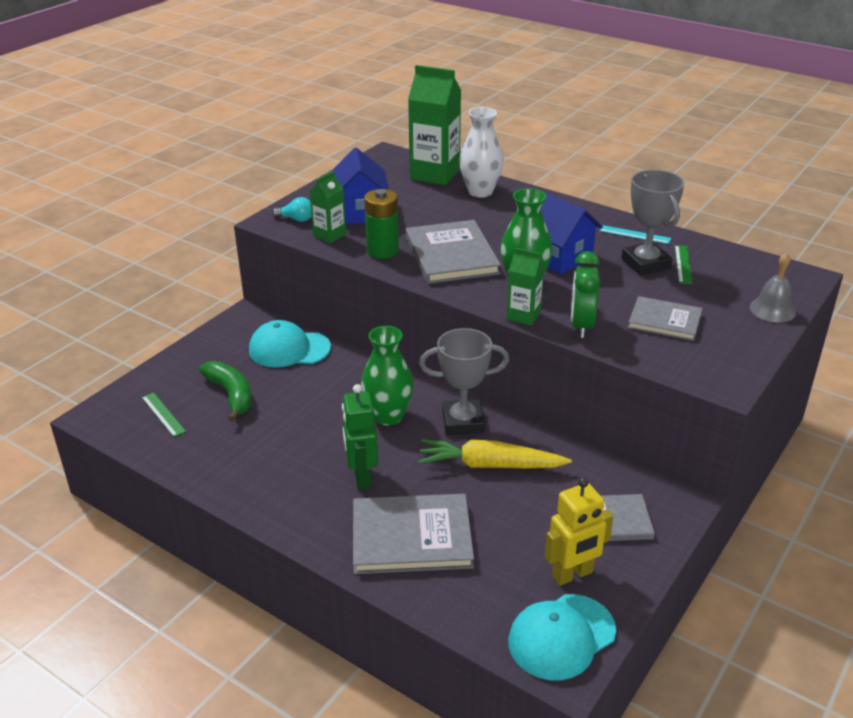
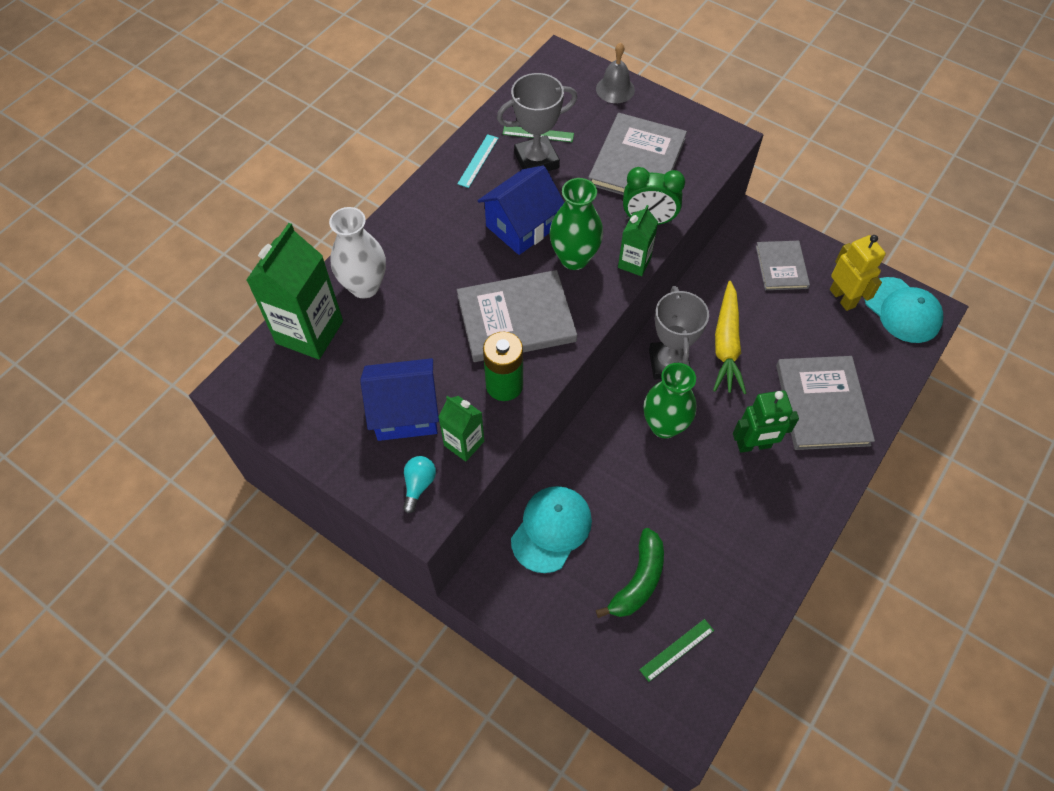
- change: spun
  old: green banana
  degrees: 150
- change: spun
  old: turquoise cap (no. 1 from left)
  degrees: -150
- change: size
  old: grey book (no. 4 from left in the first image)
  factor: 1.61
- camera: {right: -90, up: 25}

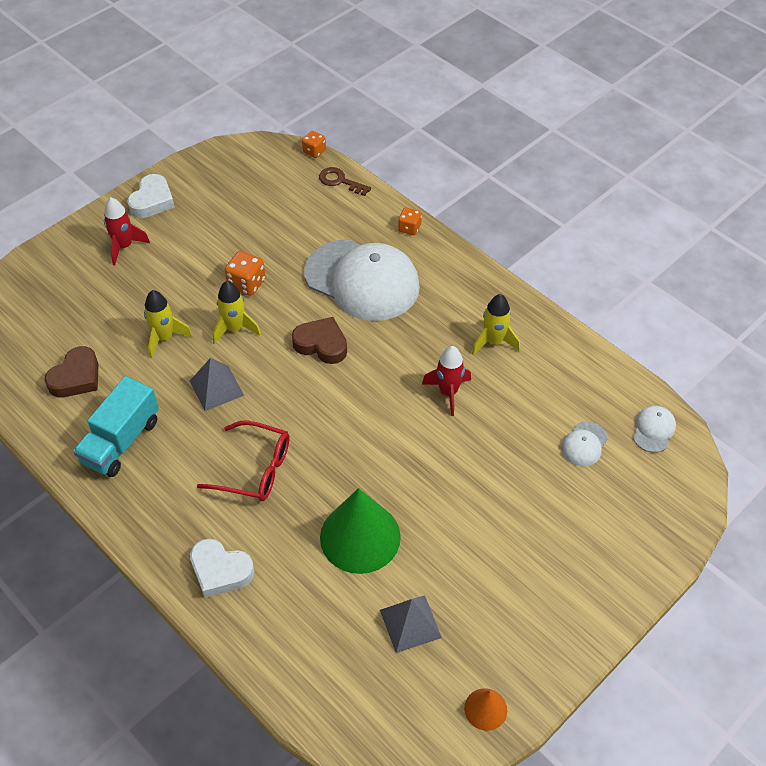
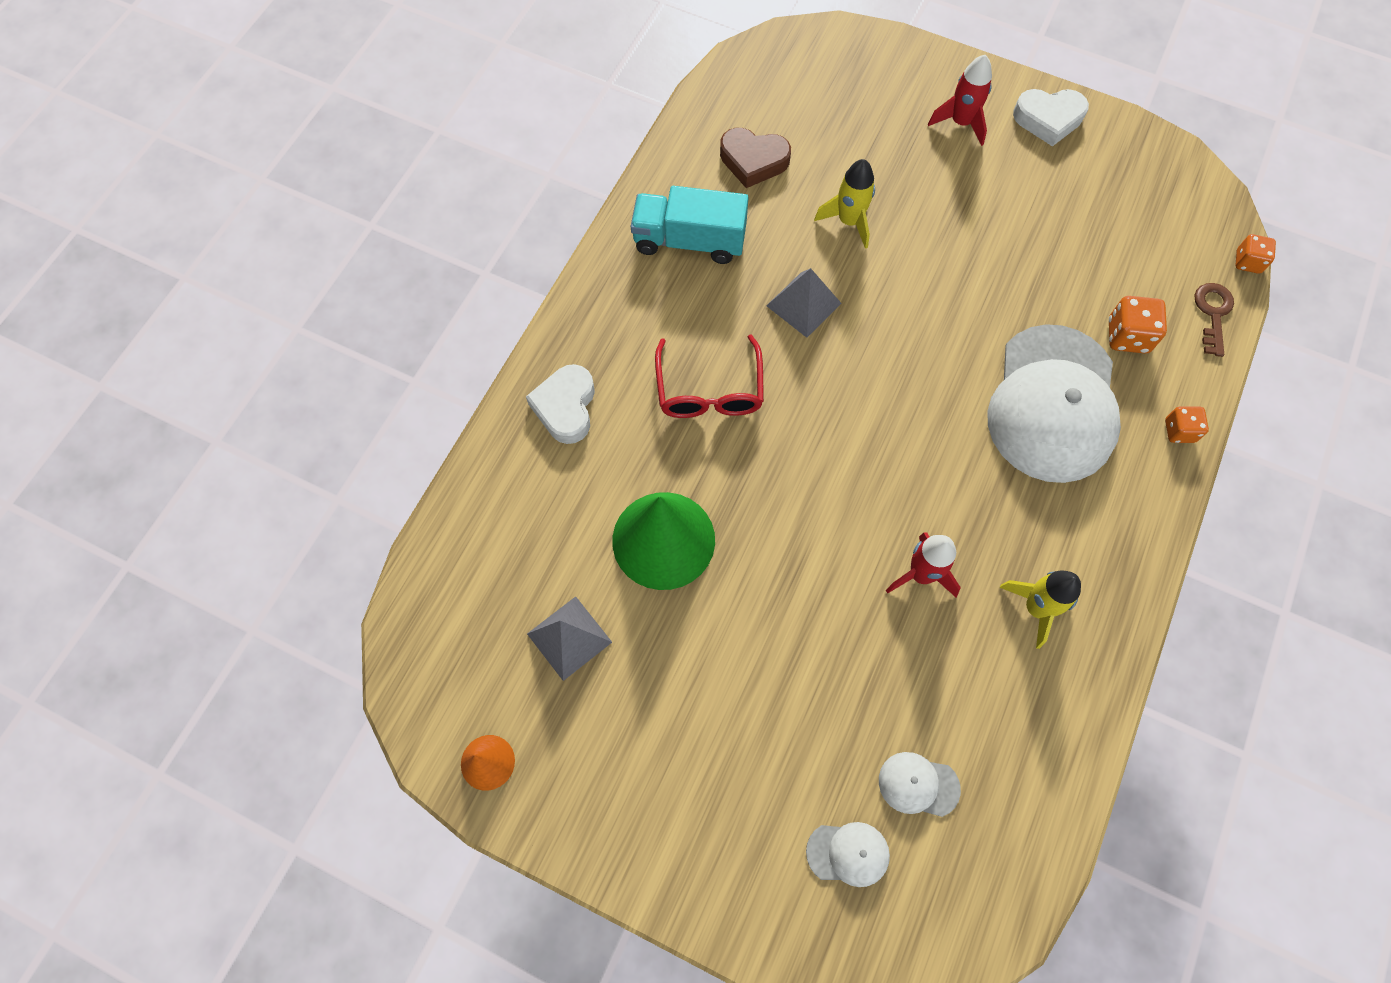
- change: missing
  old: yellow rocket (no. 2 from left)
- change: missing
  old: brown heart (no. 2 from left)
- change: relocated
  old: orange dice (no. 1 from left)
- change: relocated
  old: white cap (no. 3 from left in the first image)
  new: white cap (no. 1 from left)
- camera: {right: 70, up: 15}

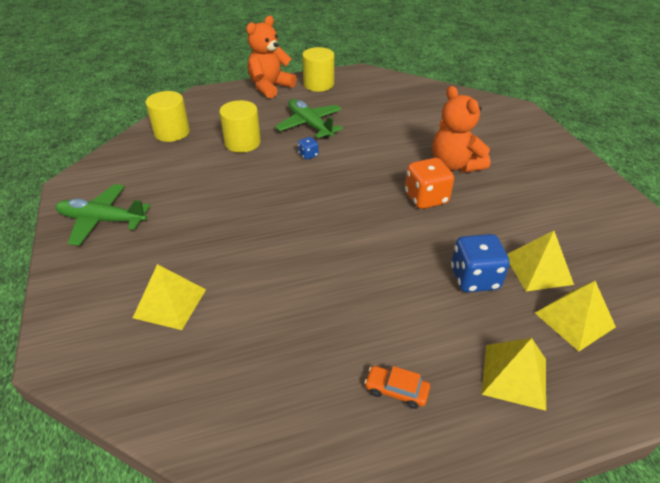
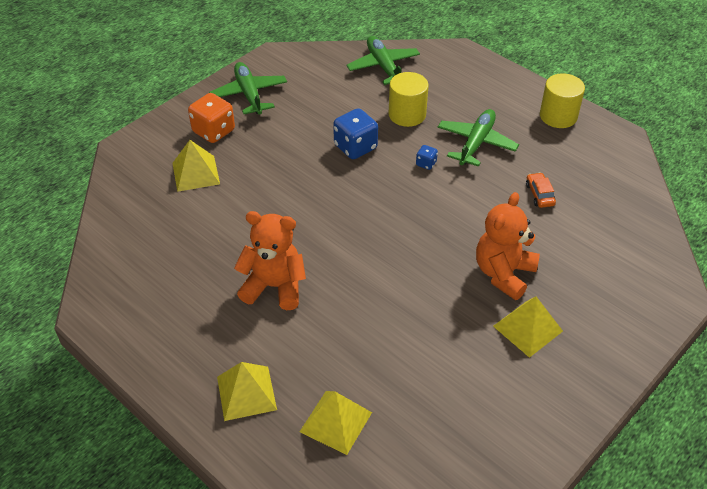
- change: relocated
  old: orange teddy bear (no. 1 from left)
- change: relocated
  old: orange car
- change: relocated
  old: orange dice
- change: relocated
  old: blue dice (no. 2 from left in the first image)
  new: blue dice (no. 1 from left)
- change: relocated
  old: yellow pyramid (no. 3 from left in the first image)
  new: yellow pyramid (no. 4 from left)
- change: exchanged
  old: yellow cylinder (no. 1 from left)
  new: green plane (no. 2 from left)
- camera: {right: 60, up: 5}

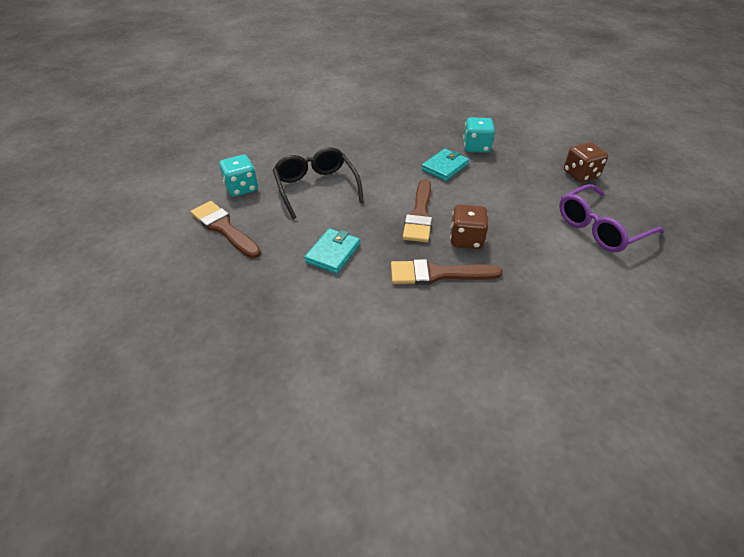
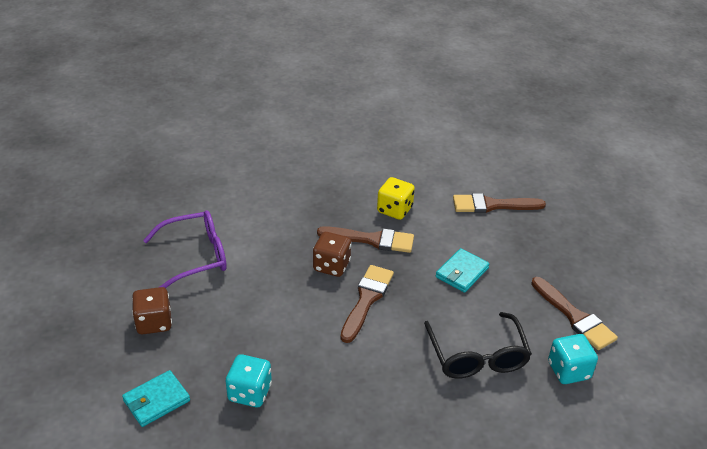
- change: appeared
  new: yellow dice
- change: appeared
  new: brown brush (no. 3 from left)
- change: relocated
  old: turquoise wallet (no. 2 from left in the first image)
  new: turquoise wallet (no. 1 from left)
- camera: {right: -170, up: -5}

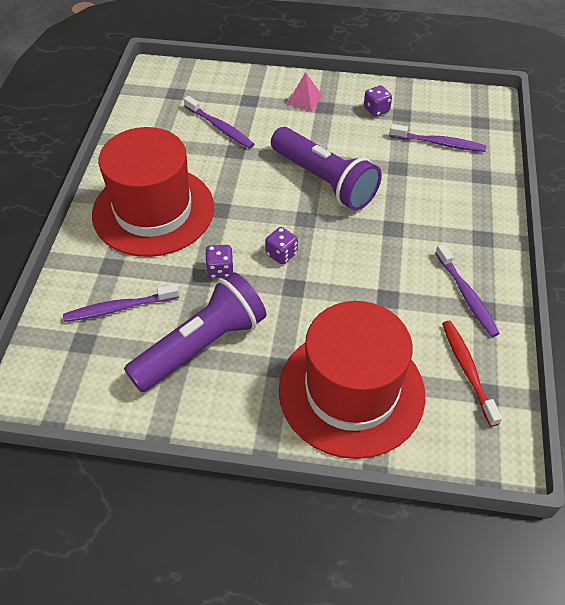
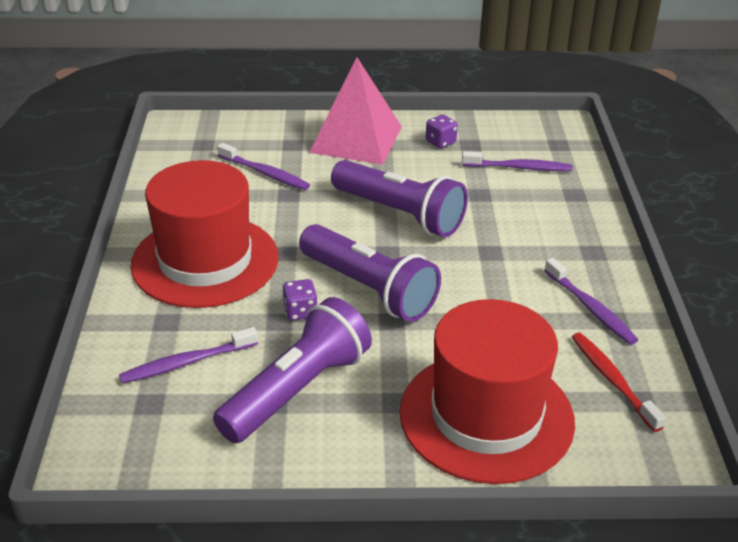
- change: exchanged
  old: purple dice (no. 2 from left)
  new: purple flashlight (no. 2 from left)
- change: size
  old: pink pyramid
  factor: 2.34
- camera: {right: -10, up: -15}

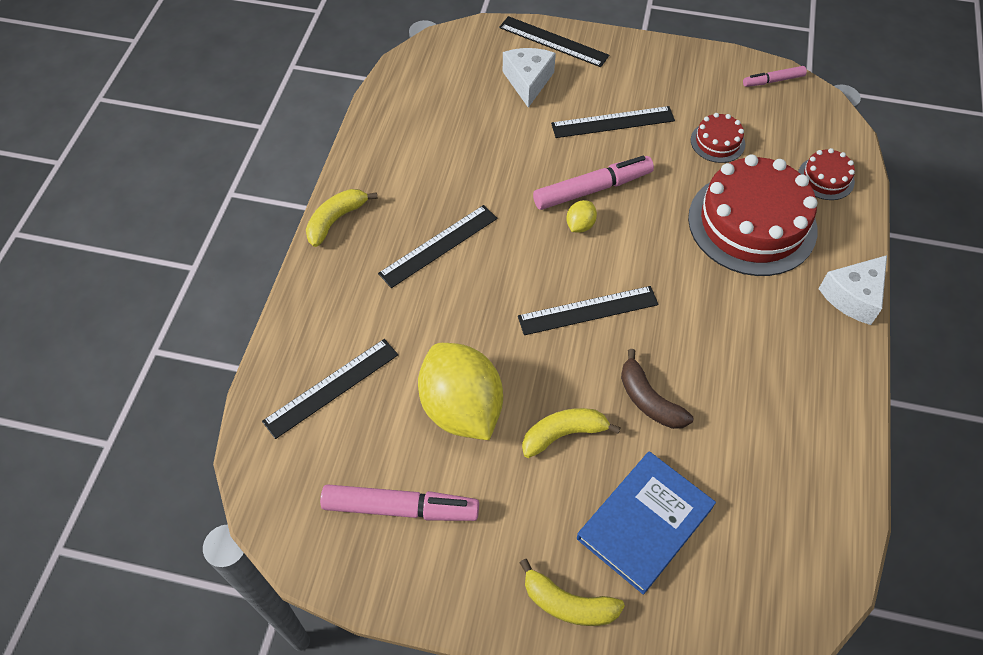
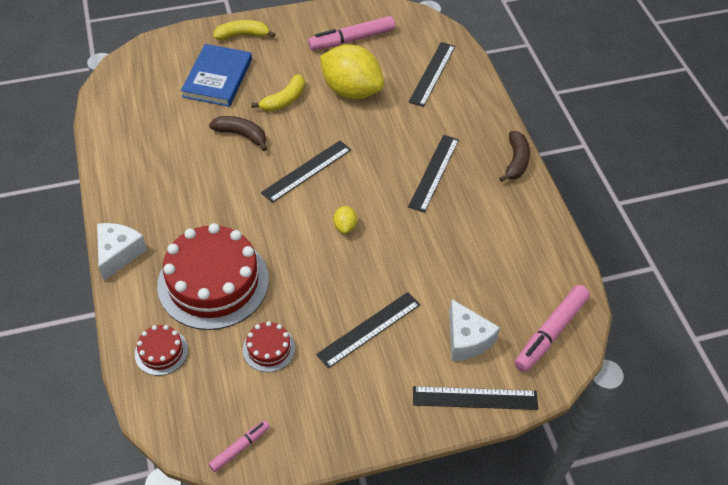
- change: relocated
  old: pink marker (no. 2 from left in the first image)
  new: pink marker (no. 3 from left)
- change: colour
  old: yellow banana (no. 1 from left)
  new: brown banana (no. 2 from left)
- camera: {right: 150, up: -5}

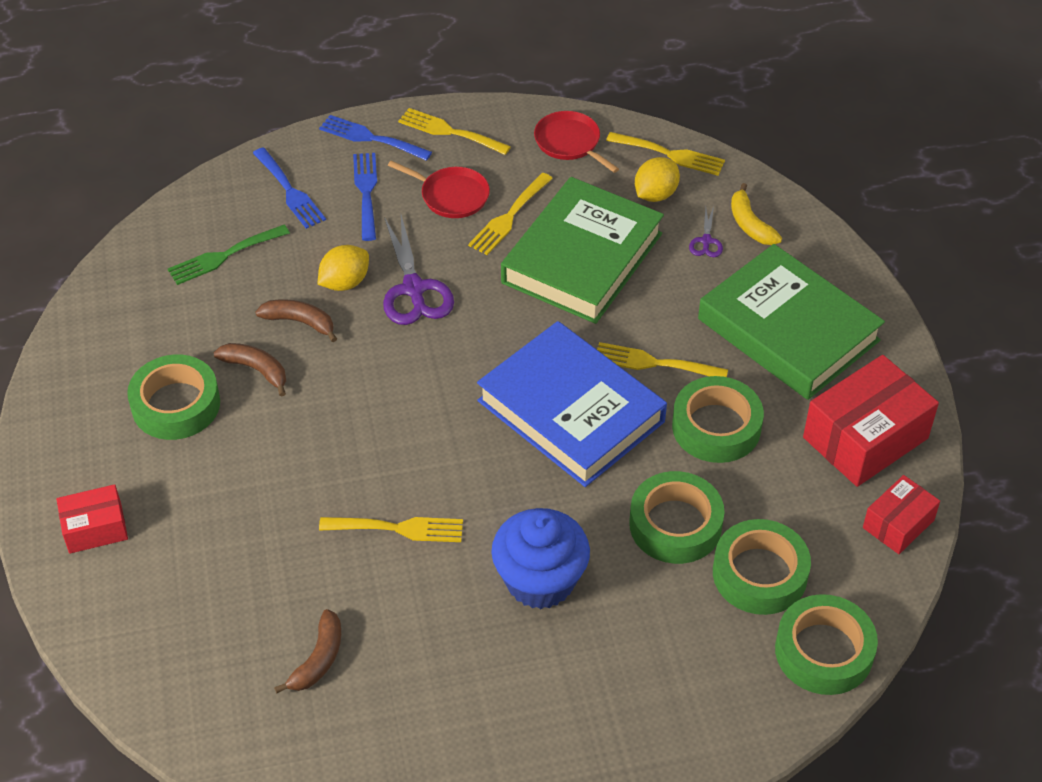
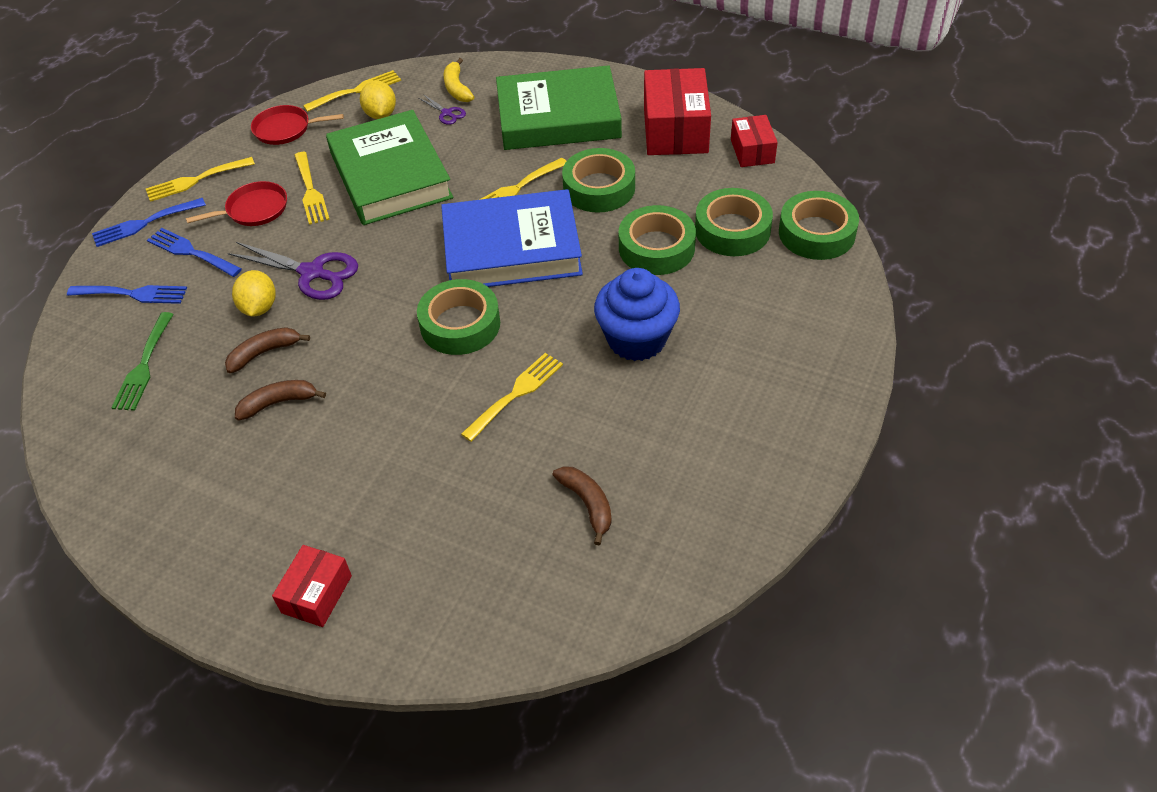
- change: relocated
  old: green tape (no. 1 from left)
- change: spun
  old: yellow banana
  degrees: 60
- camera: {right: -50, up: 0}

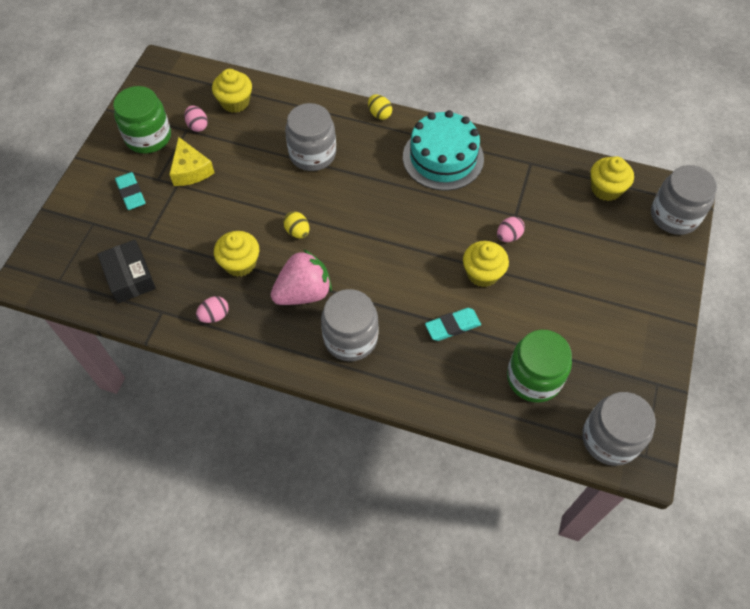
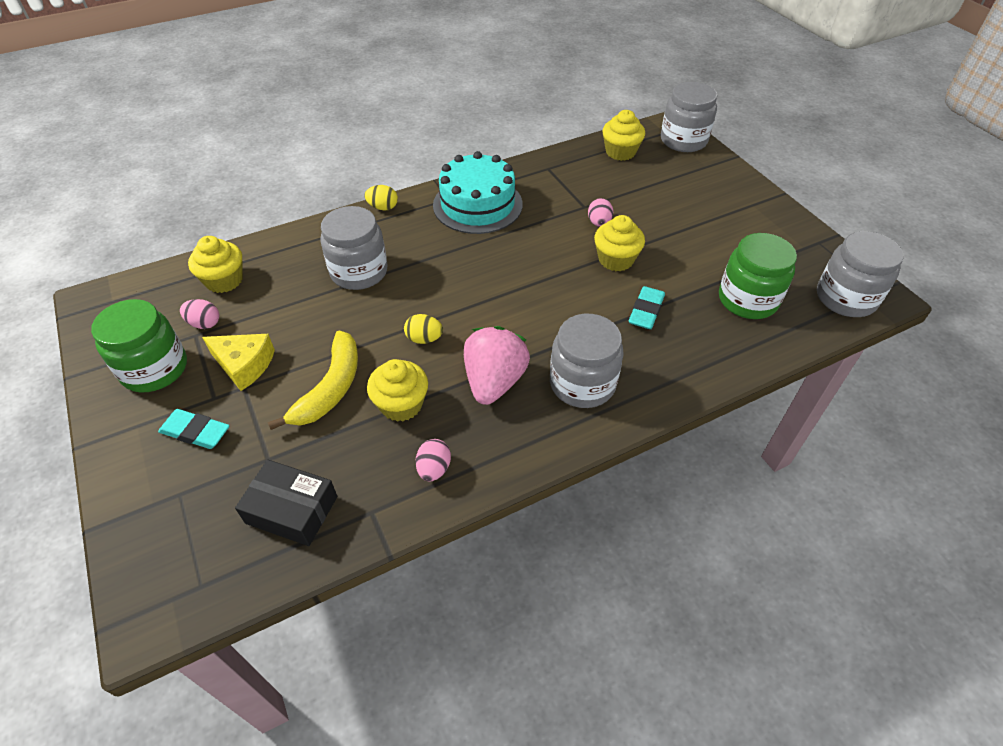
- change: appeared
  new: yellow banana
- camera: {right: -45, up: -10}

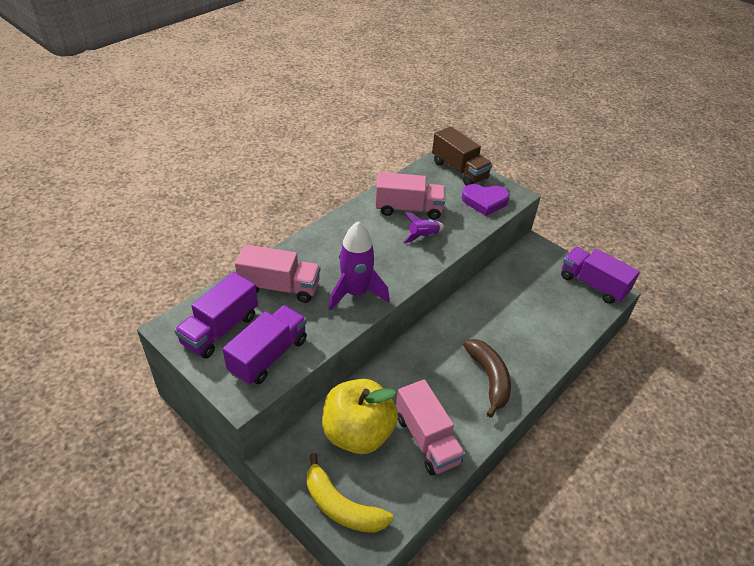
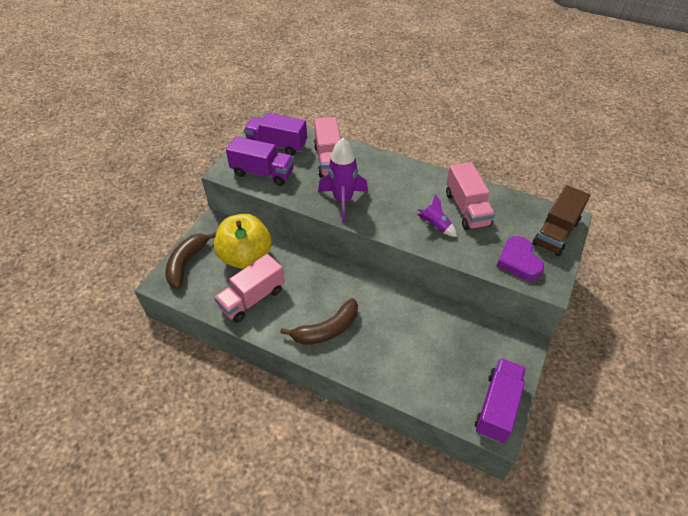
- change: colour
  old: yellow banana
  new: brown banana (no. 1 from left)
- camera: {right: 75, up: 5}

